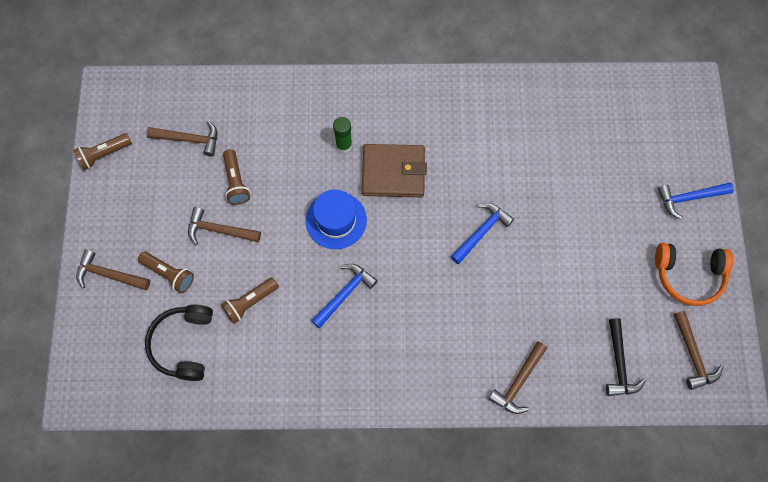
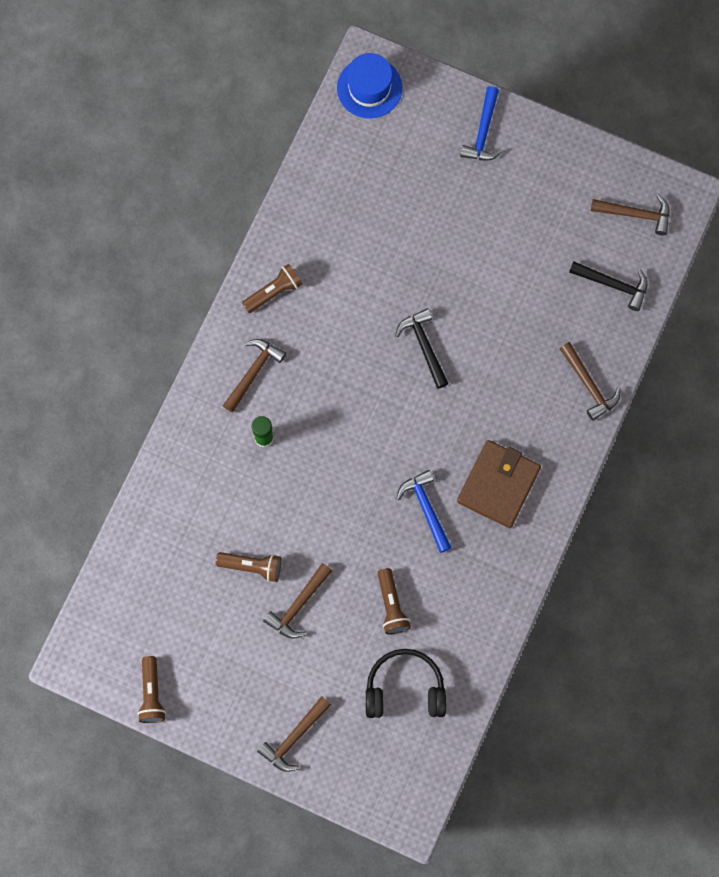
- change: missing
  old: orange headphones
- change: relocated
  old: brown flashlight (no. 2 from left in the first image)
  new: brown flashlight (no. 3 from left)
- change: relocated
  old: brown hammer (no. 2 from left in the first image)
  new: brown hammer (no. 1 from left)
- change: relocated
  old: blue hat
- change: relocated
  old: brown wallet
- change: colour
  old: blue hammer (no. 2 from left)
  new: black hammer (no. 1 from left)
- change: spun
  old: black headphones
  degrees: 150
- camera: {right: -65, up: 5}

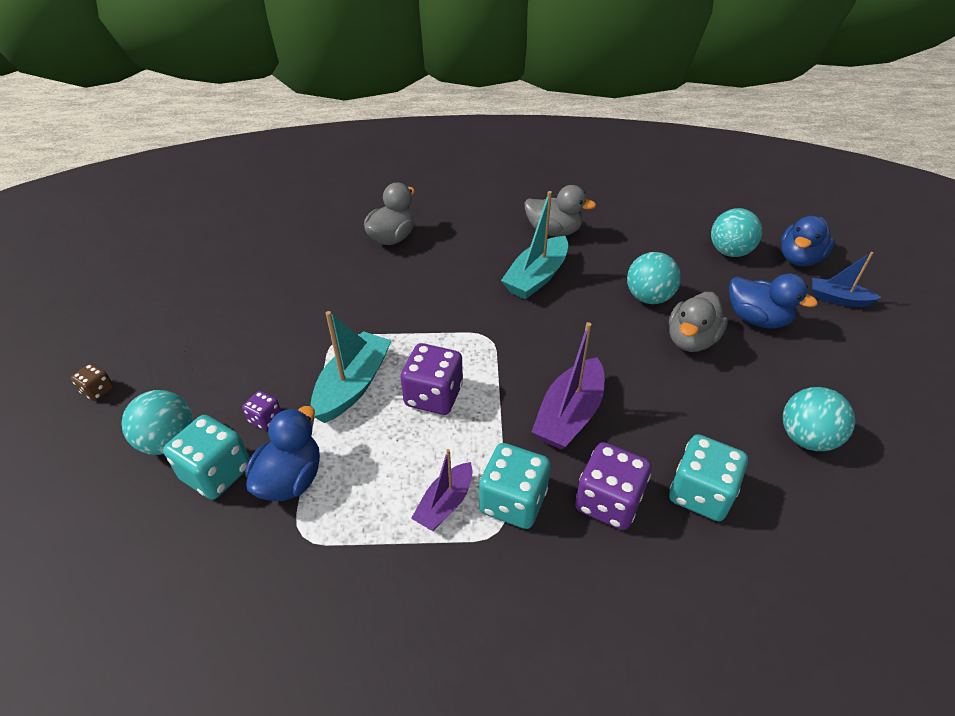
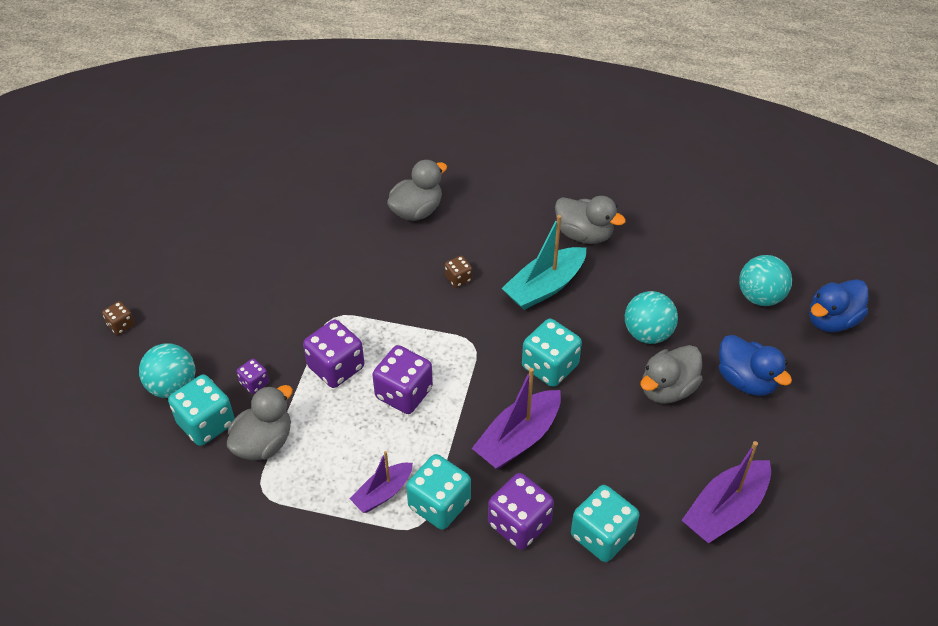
- change: missing
  old: blue boat
- change: appeared
  new: brown dice (no. 2 from left)
- change: appeared
  new: turquoise dice (no. 3 from left)
- change: exchanged
  old: turquoise boat (no. 1 from left)
  new: purple dice (no. 2 from left)
- change: exchanged
  old: turquoise ball (no. 4 from left)
  new: purple boat (no. 3 from left)
- change: colour
  old: blue duck (no. 1 from left)
  new: grey duck (no. 1 from left)
- camera: {right: 15, up: 5}

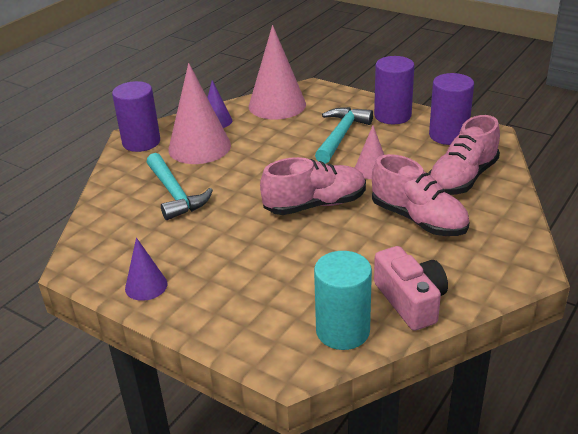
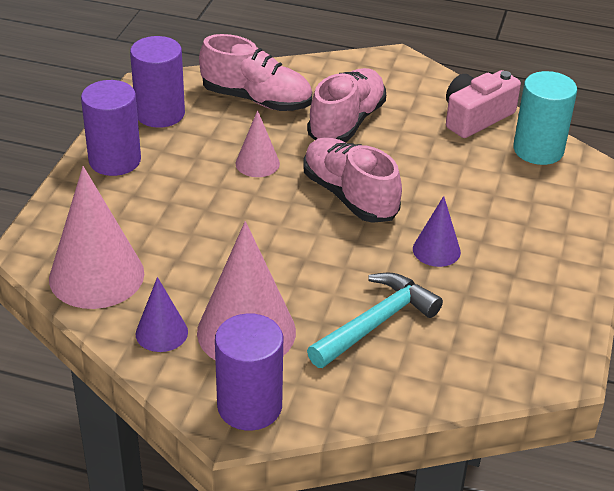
- change: missing
  old: turquoise hammer (no. 2 from left)
- change: relocated
  old: purple cone (no. 1 from left in the first image)
  new: purple cone (no. 2 from left)
- camera: {right: -110, up: 5}

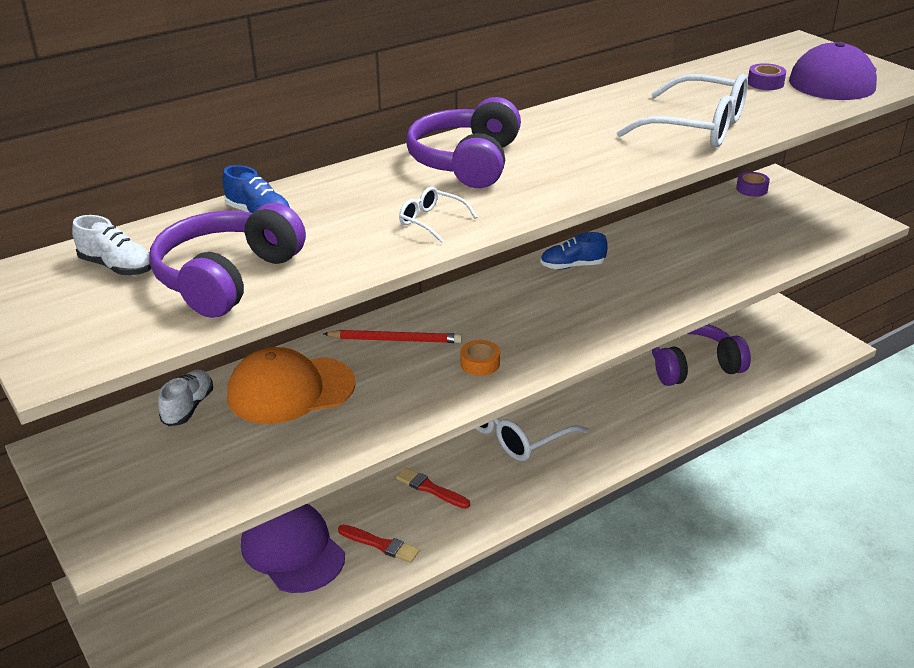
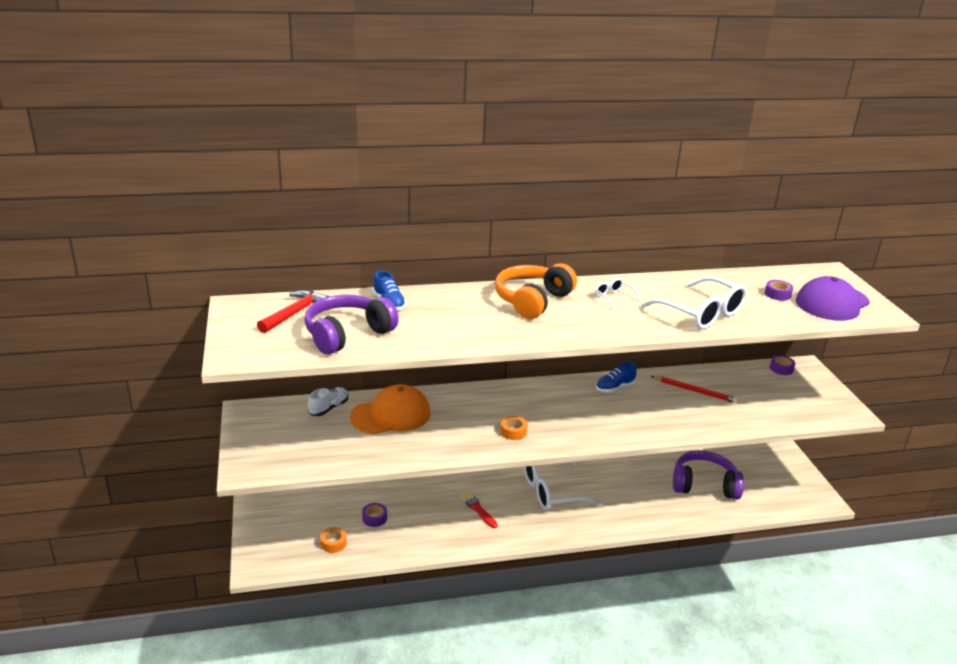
- change: missing
  old: red brush (no. 1 from left)
- change: appeared
  new: orange tape (no. 1 from left)
- change: relocated
  old: red pencil
- change: relocated
  old: white glasses (no. 1 from left in the first image)
  new: white glasses (no. 2 from left)
- change: exchanged
  old: white shoe (no. 1 from left)
  new: red hammer
- change: exchanged
  old: purple cap (no. 1 from left)
  new: purple tape (no. 1 from left)
- change: colour
  old: purple headphones (no. 2 from left)
  new: orange headphones
- change: spun
  old: orange cap
  degrees: 150
- change: spun
  old: blue shoe (no. 2 from left)
  degrees: -45
- camera: {right: 20, up: -5}

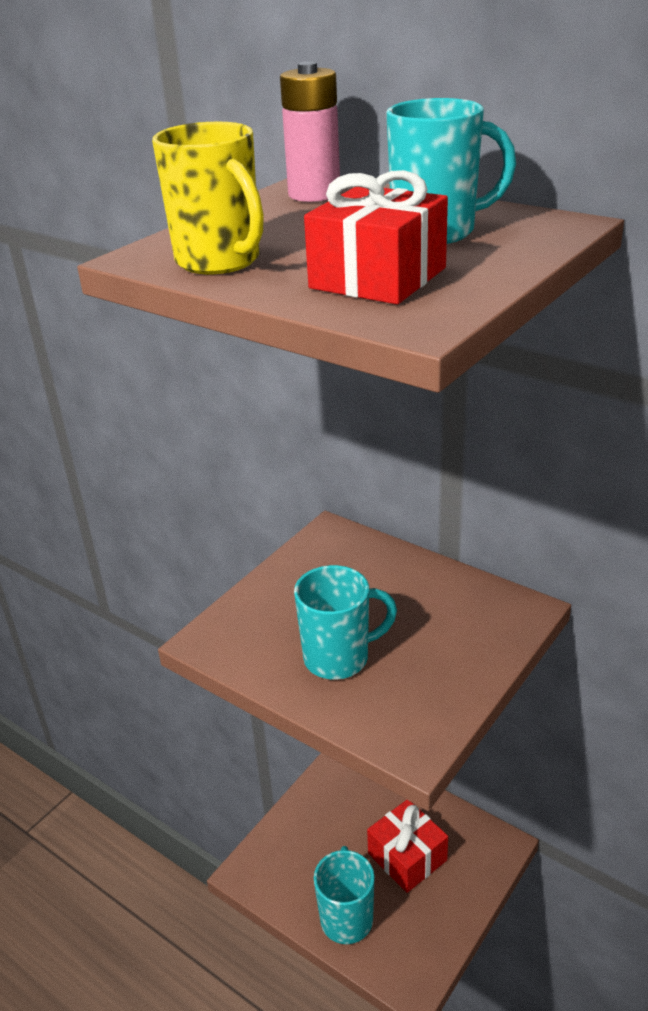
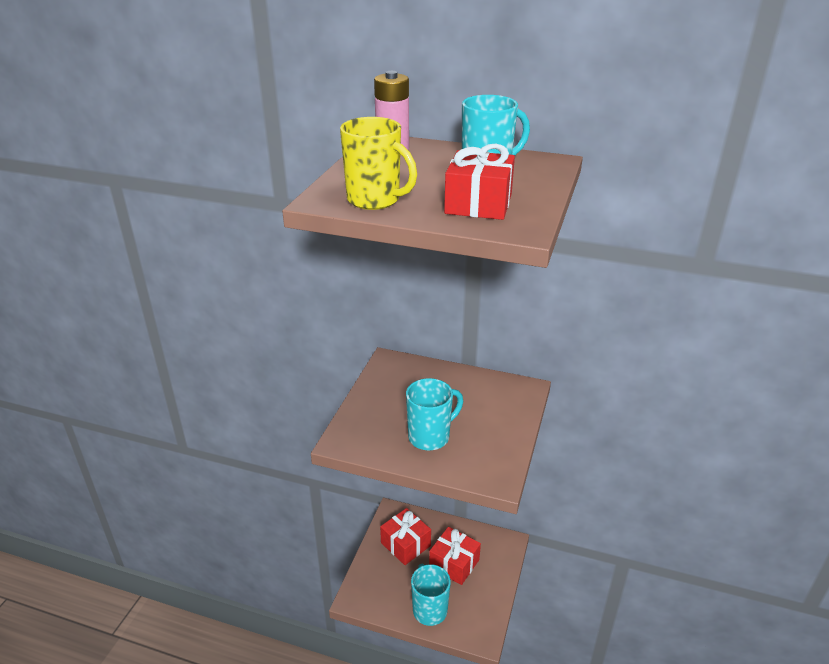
- change: appeared
  new: red gift (no. 1 from left)
- camera: {right: -20, up: 0}

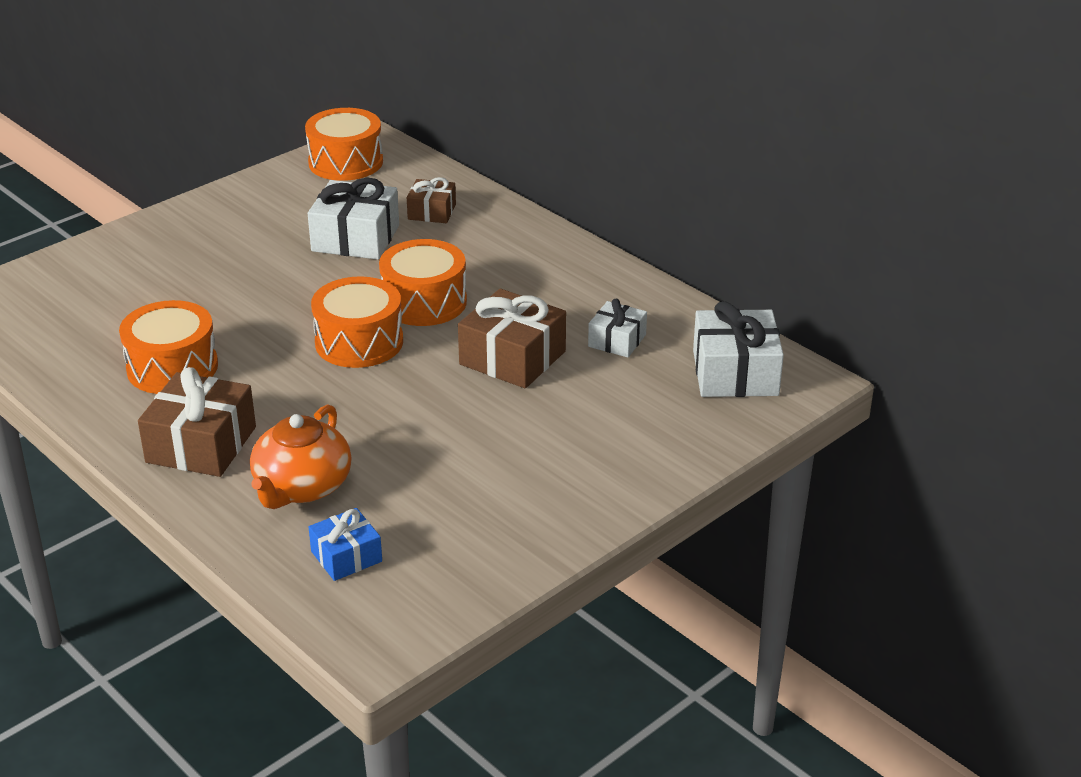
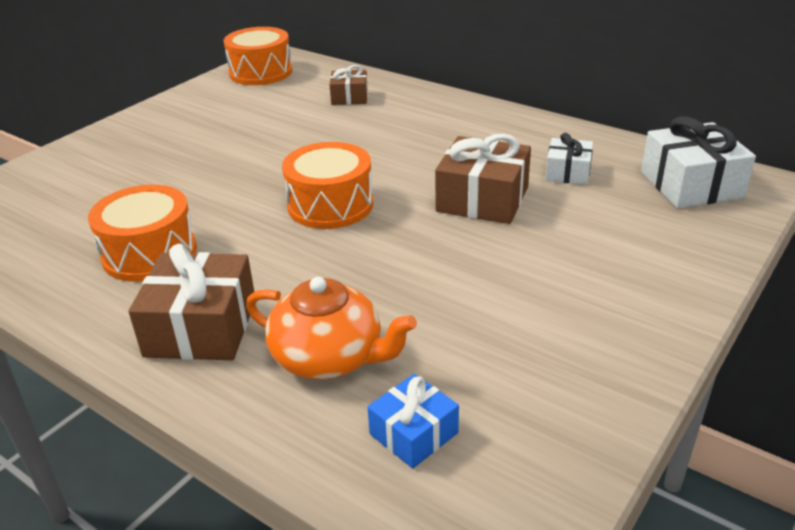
- change: missing
  old: white gift (no. 1 from left)
- change: missing
  old: orange drum (no. 4 from left)
- change: spun
  old: orange teapot
  degrees: -75
- camera: {right: -10, up: 0}

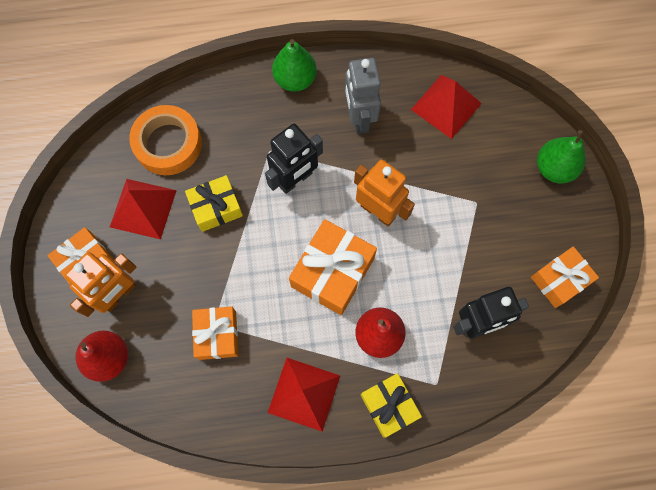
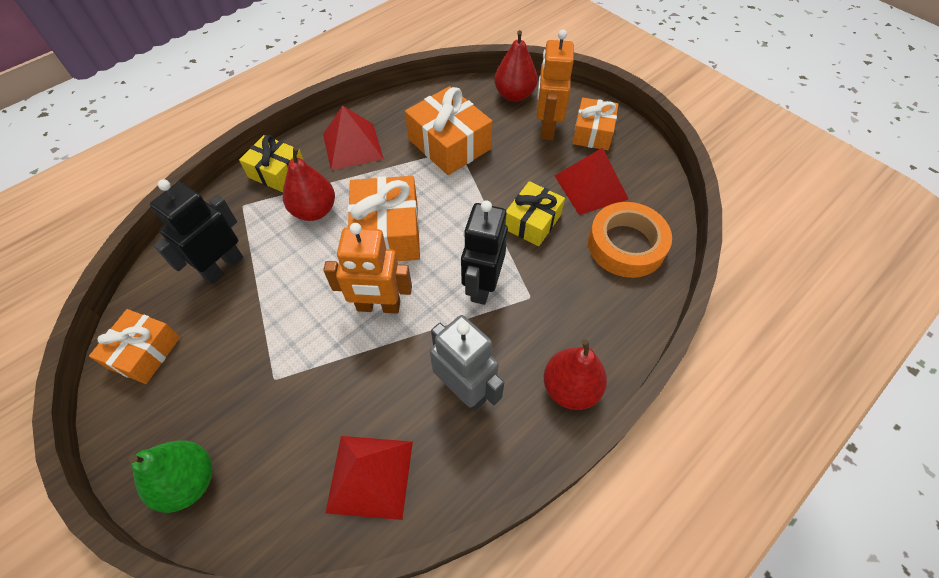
- change: colour
  old: green pear (no. 1 from left)
  new: red pear (no. 3 from left)
- change: size
  old: orange gift (no. 2 from left in the first image)
  factor: 1.52
- camera: {right: 145, up: -15}

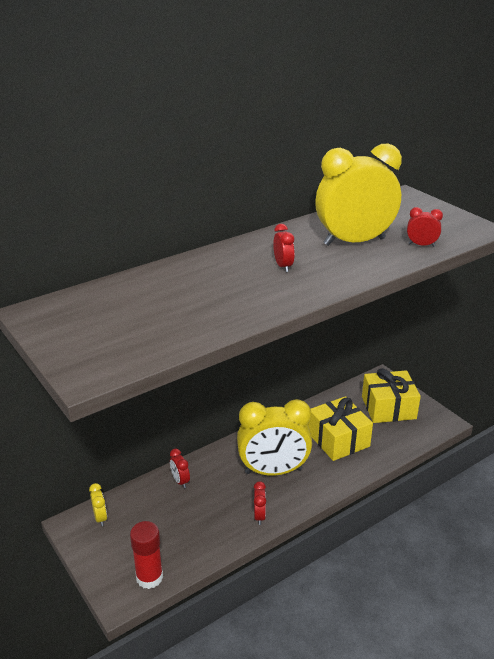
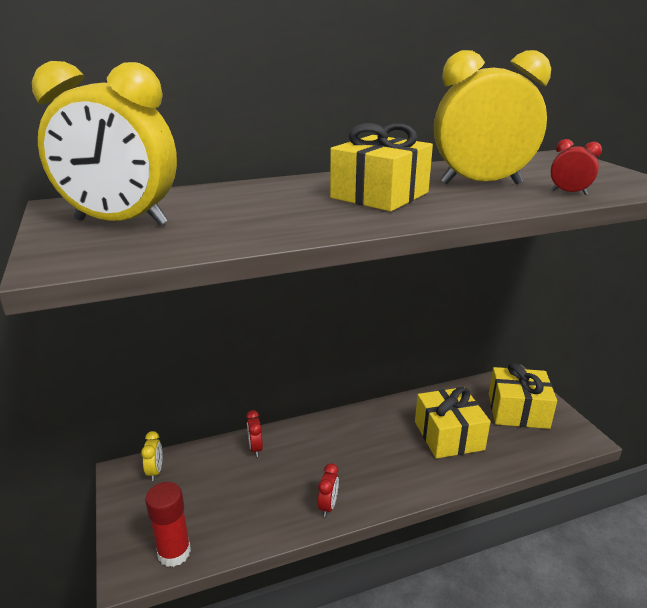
- change: relocated
  old: yellow clock (no. 2 from left in the first image)
  new: yellow clock (no. 1 from left)
- change: exchanged
  old: red clock (no. 3 from left)
  new: yellow gift (no. 1 from left)
- camera: {right: 15, up: -5}

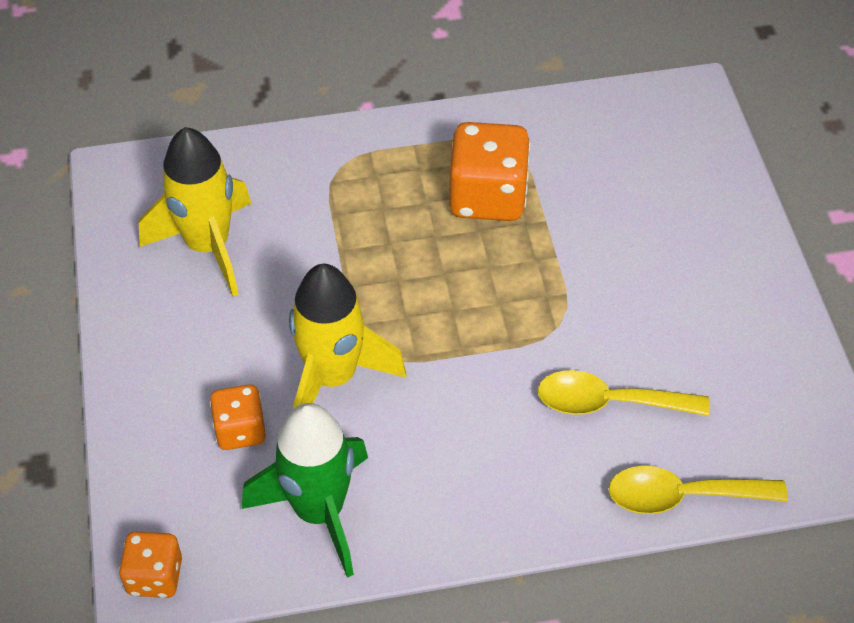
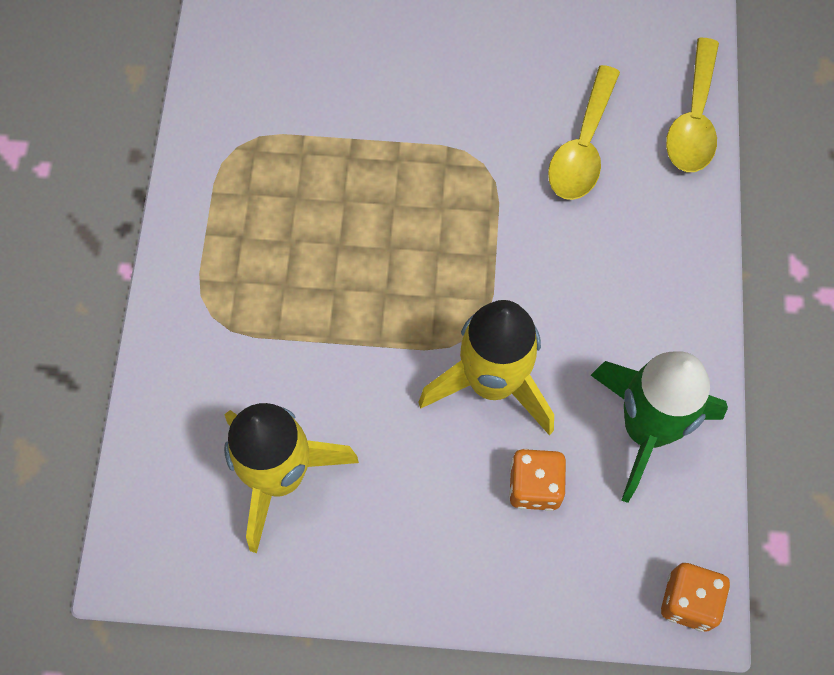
- change: missing
  old: orange dice (no. 3 from left)
- camera: {right: -75, up: 15}

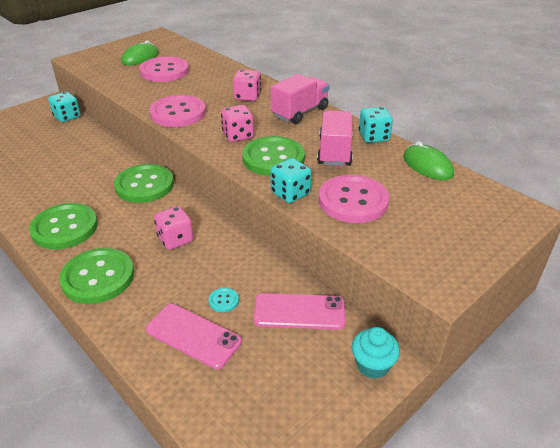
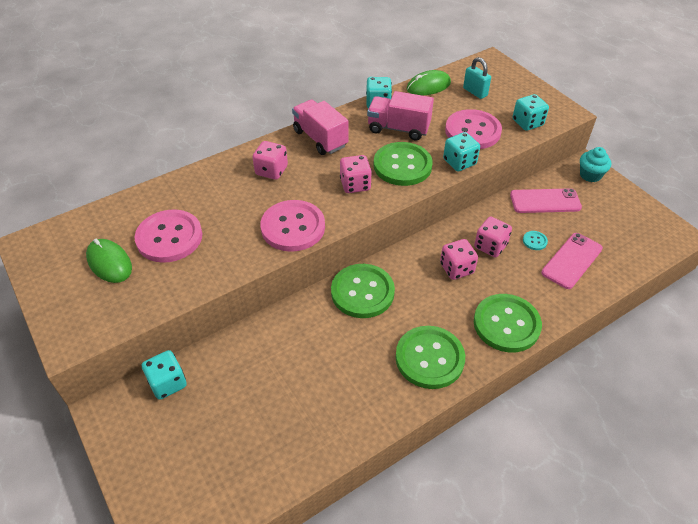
- change: appeared
  new: turquoise padlock
- change: appeared
  new: pink dice (no. 4 from left)
- change: appeared
  new: turquoise dice (no. 4 from left)
- change: spun
  old: pink phone (no. 2 from left in the first image)
  degrees: 75
- camera: {right: -80, up: 10}

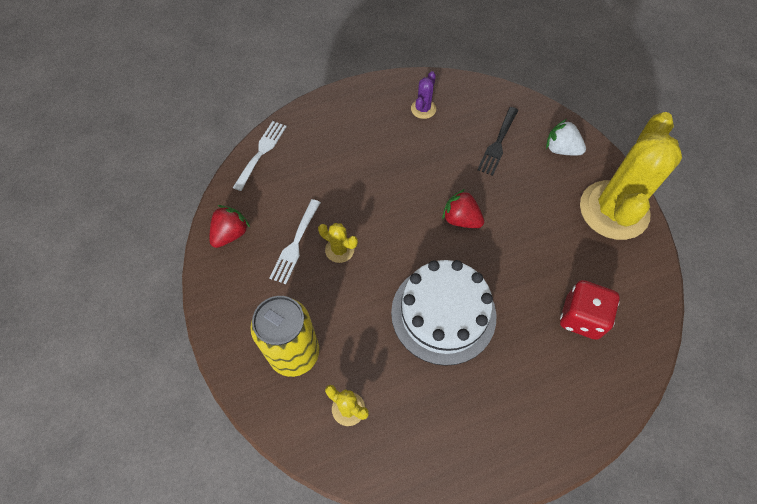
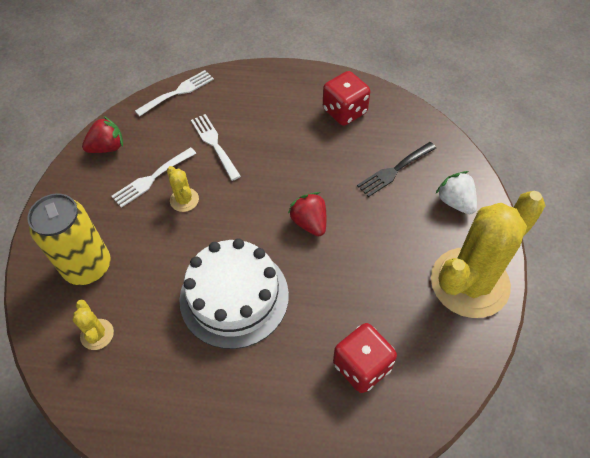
- change: appeared
  new: white fork (no. 3 from left)
- change: exchanged
  old: purple cactus
  new: red dice (no. 1 from left)
- camera: {right: 30, up: -5}

